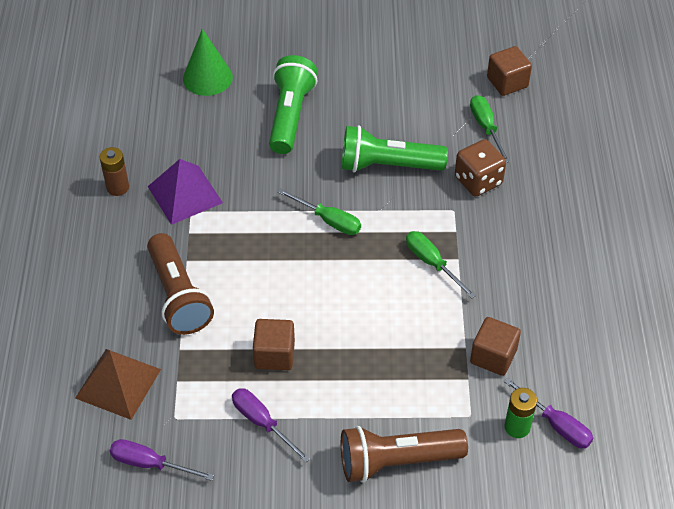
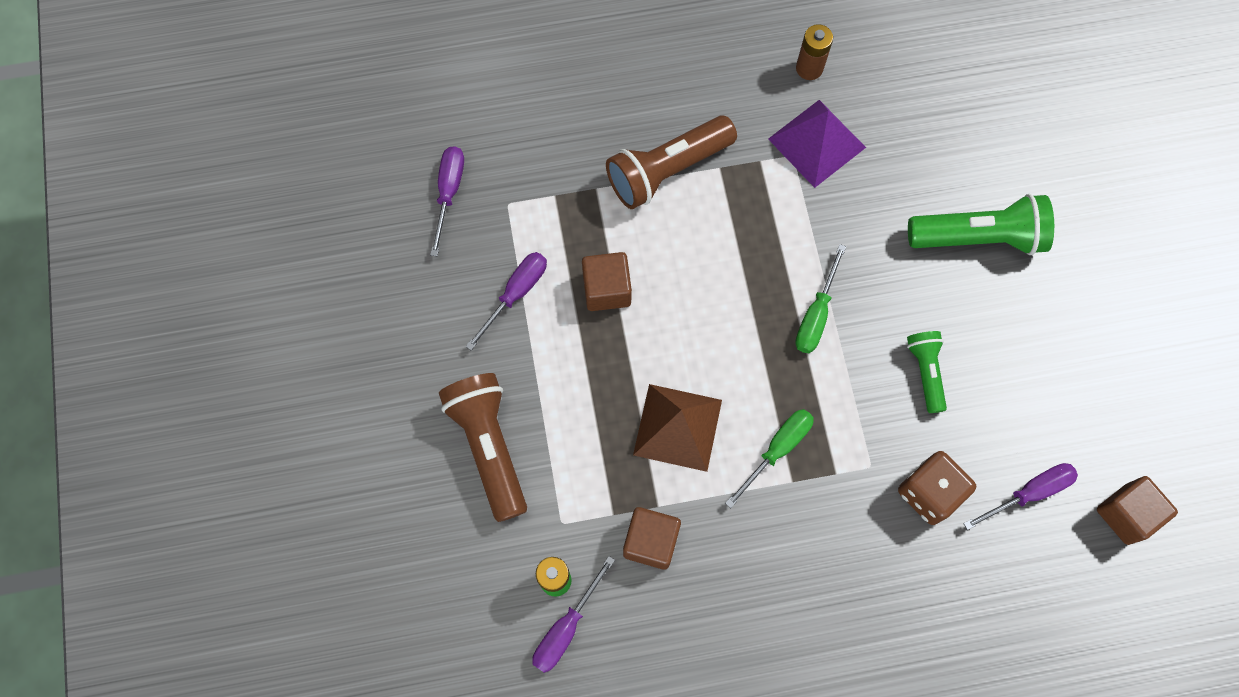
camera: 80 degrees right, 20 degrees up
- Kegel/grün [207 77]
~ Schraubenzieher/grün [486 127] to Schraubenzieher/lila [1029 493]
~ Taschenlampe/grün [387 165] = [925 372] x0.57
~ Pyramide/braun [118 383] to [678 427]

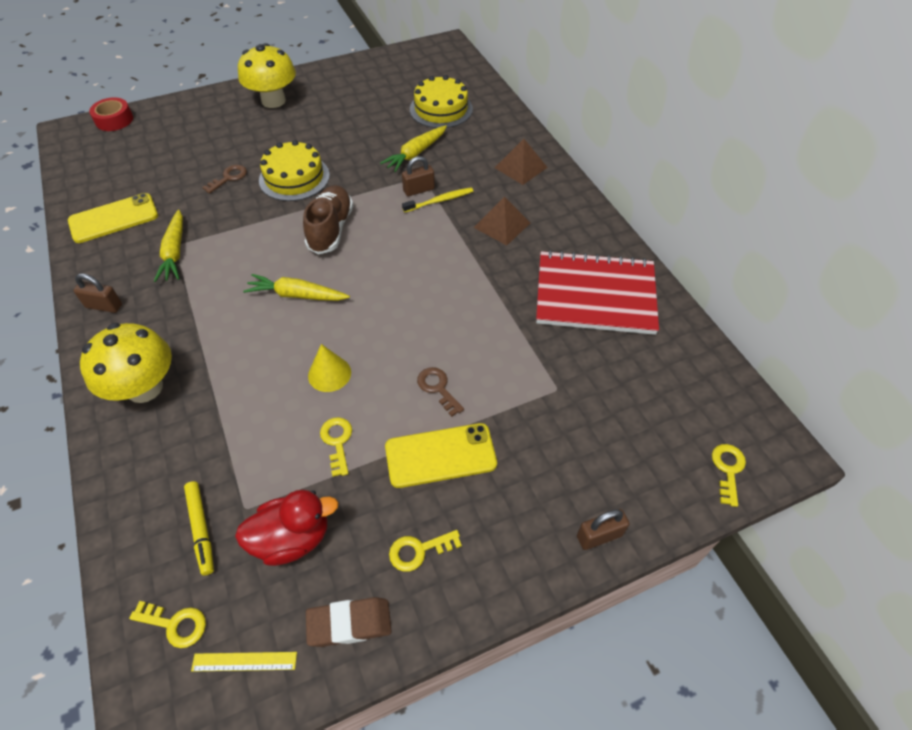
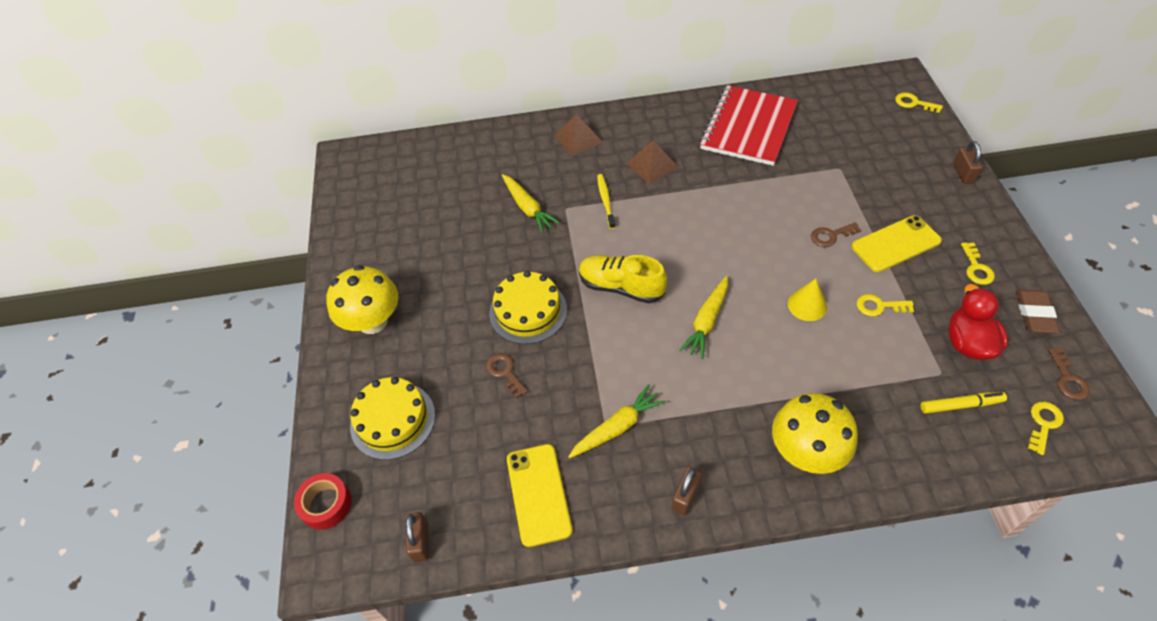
camera: 70 degrees left, 0 degrees up
~ Kuchen/gelb [441 109] to [393 420]
~ Vorhängeschloss/braun [419 190] to [420 542]
~ Schuh/braun [331 229] to Schuh/gelb [621 287]
~ Karotte/gelb [175 252] = [617 427] 45 degrees counterclockwise
~ Handy/gelb [440 455] = [896 244] 60 degrees clockwise
~ Lineal/gelb [244 661] to Schlüssel/braun [1068 379]

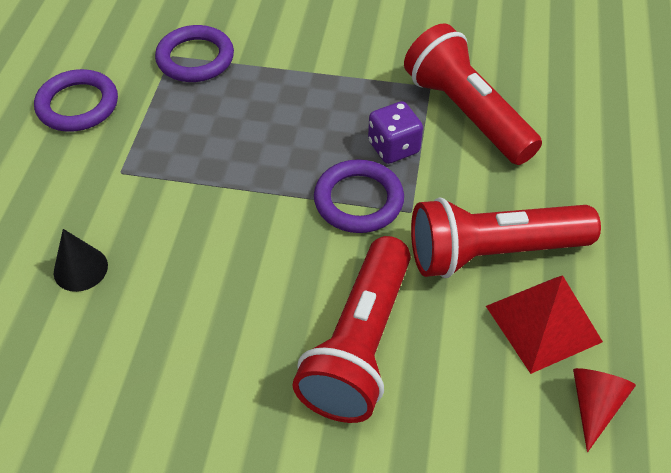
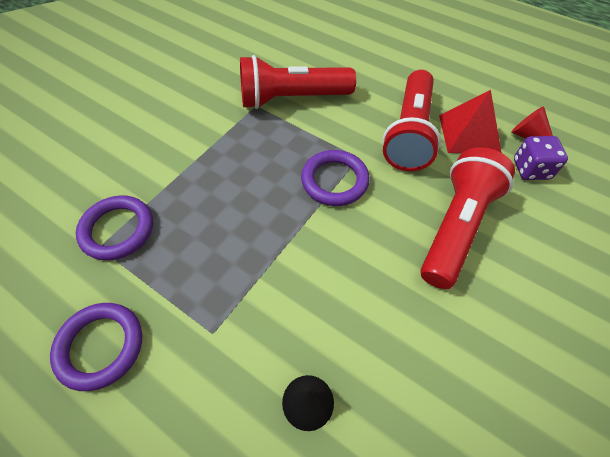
camera: 65 degrees left, 5 degrees up
~ Spielwürfel/lila [393 147] to [531 169]
~ Taschenlampe/rot [359 345] = [456 226] 105 degrees counterclockwise

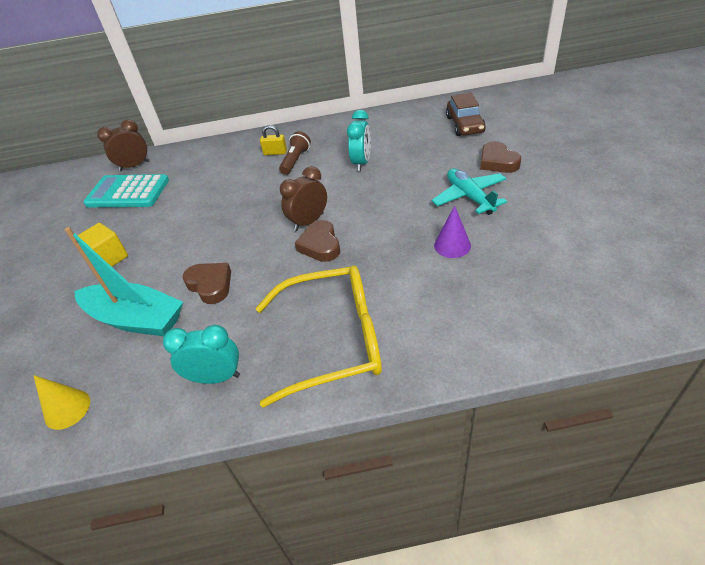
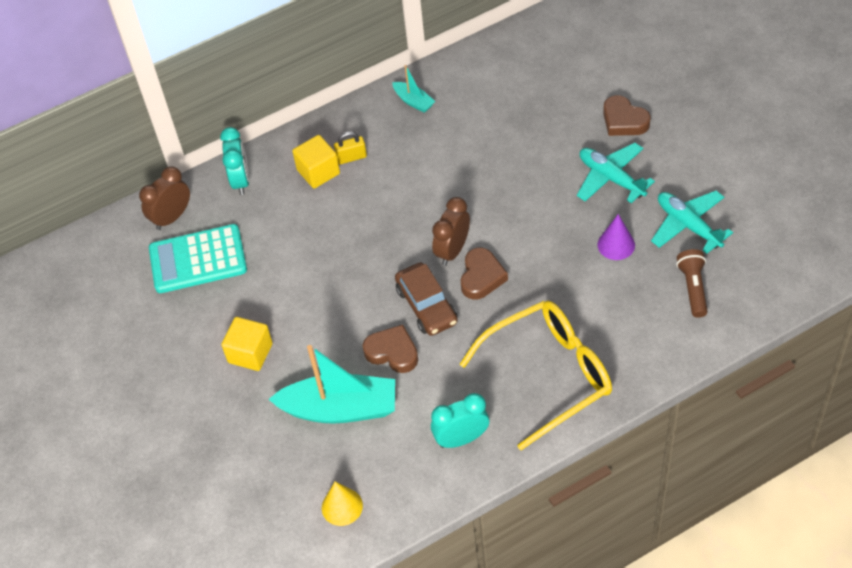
camera: 20 degrees left, 10 degrees up
~ Auto/braun [464 125] to [426 306]
~ Wecker/türkis [361 163] to [241 180]
~ Taschenlampe/braun [295 160] to [693 288]
~ Herz/braun [320 245] = [481 277] 135 degrees counterclockwise
+ Boot/türkis [413 101]
+ Kubus/gelb [318 172]
+ Flugzeug/türkis [688 225]

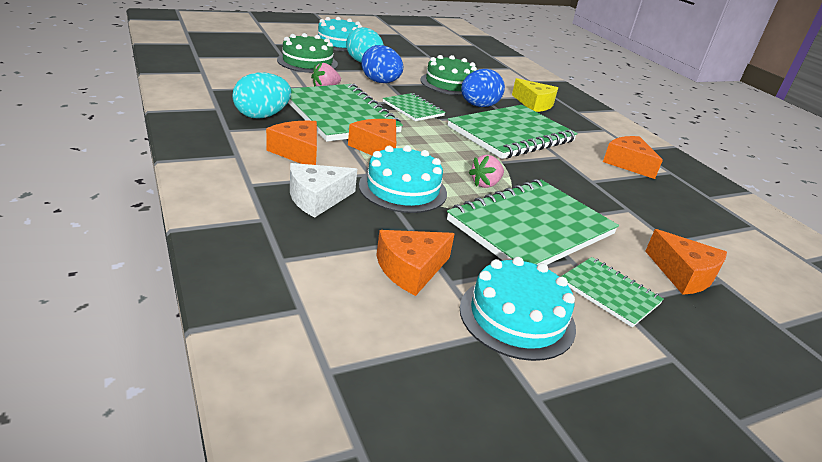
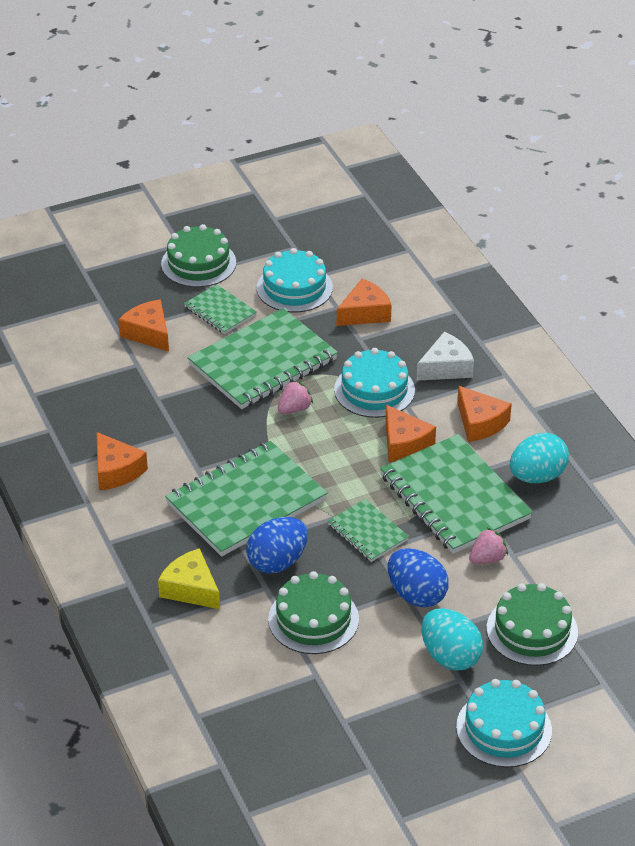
camera: 175 degrees left, 10 degrees up
+ Kuchen/grün [198 263]

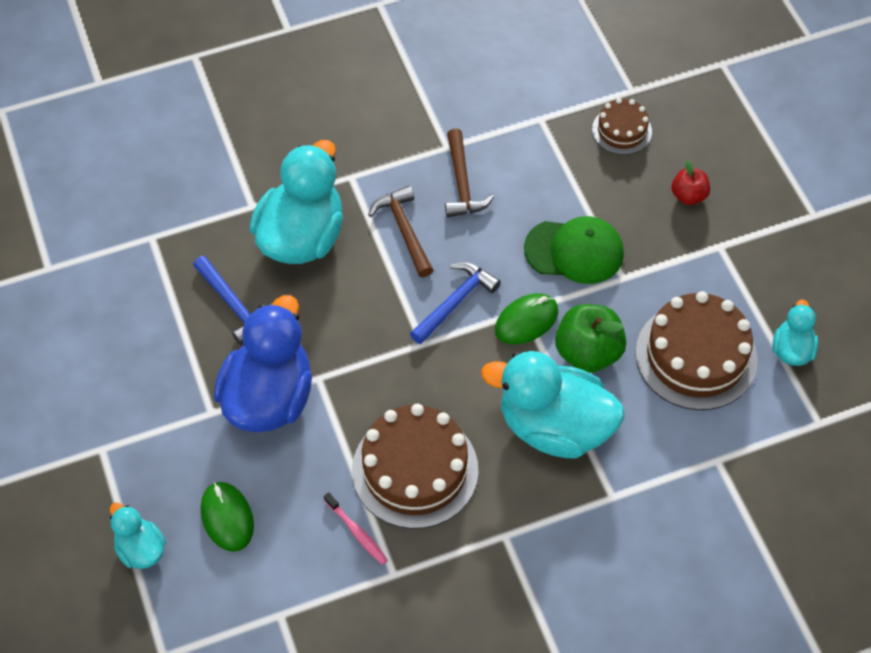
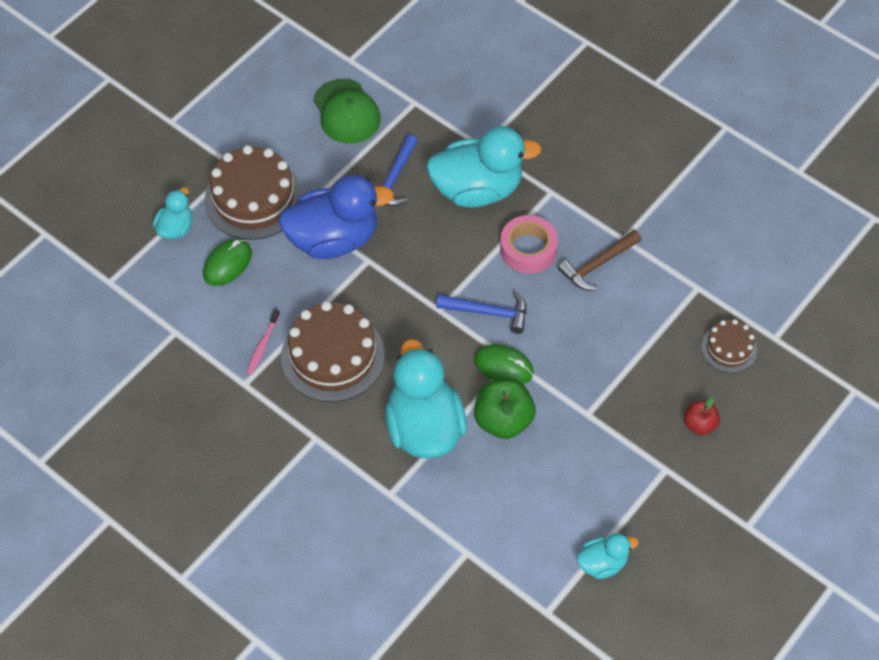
camera: 60 degrees right, 0 degrees up
~ Hammer/braun [404 230] to Klebeband/rosa [528 249]
~ Kappe/grün [574 251] to [346 112]
~ Kuchen/braun [696 356] to [253 198]

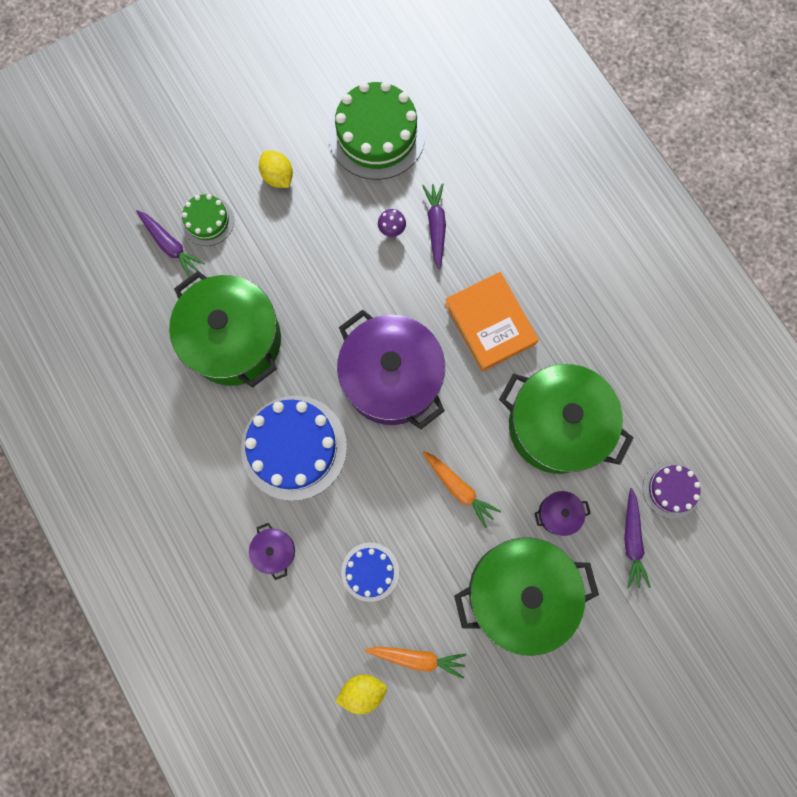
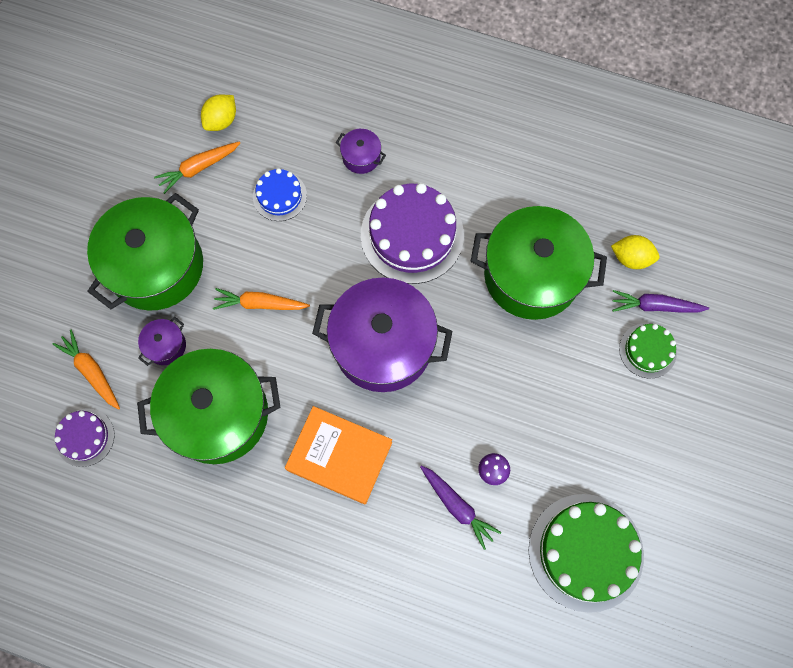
camera: 140 degrees right, 5 degrees down
~ Zitrone/gelb [278 177] to [631 258]
~ Kuchen/blau [294 447] to Kuchen/lila [412 235]
~ Karotte/lila [631 540] to Karotte/orange [92 371]

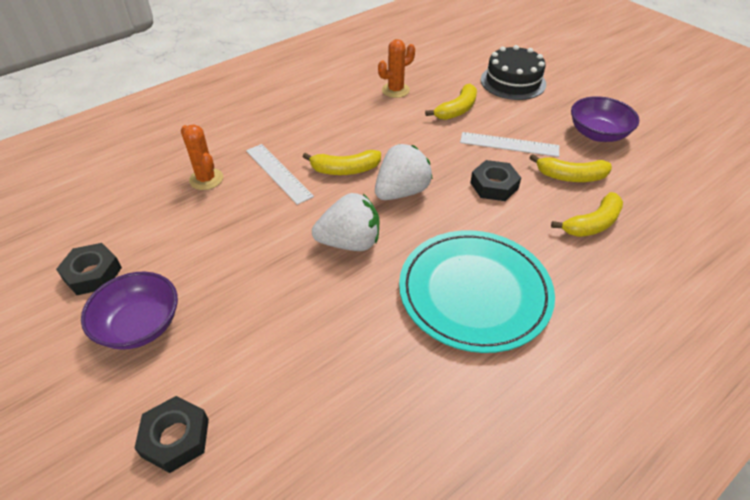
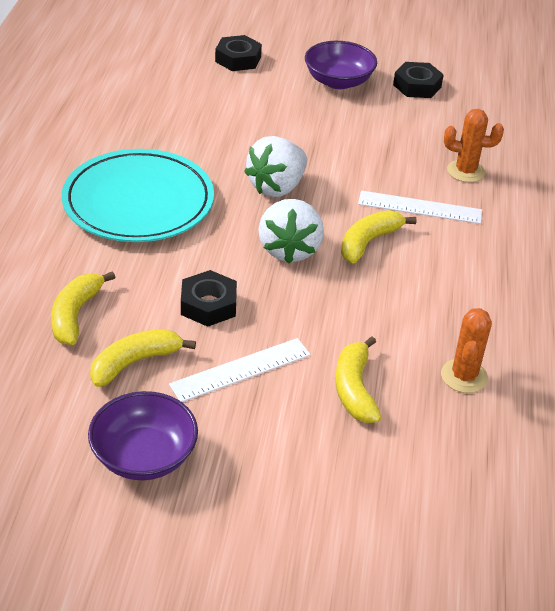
camera: 135 degrees right, 5 degrees down
- Kuchen/schwarz [513 82]

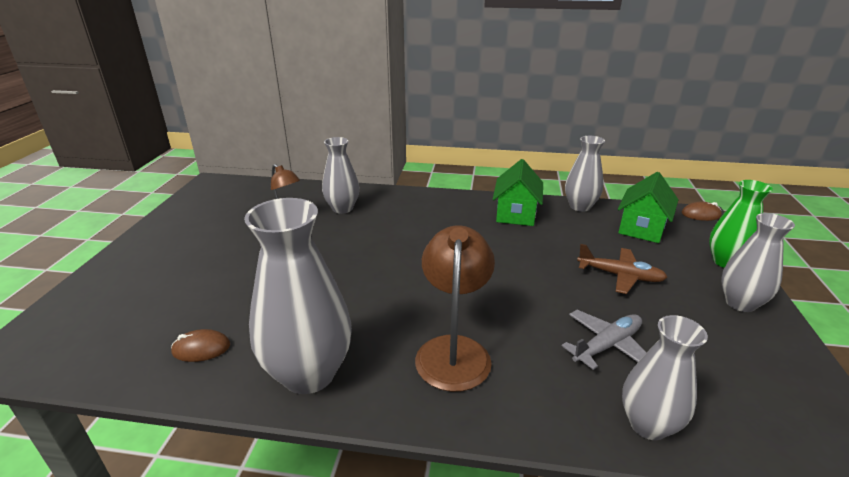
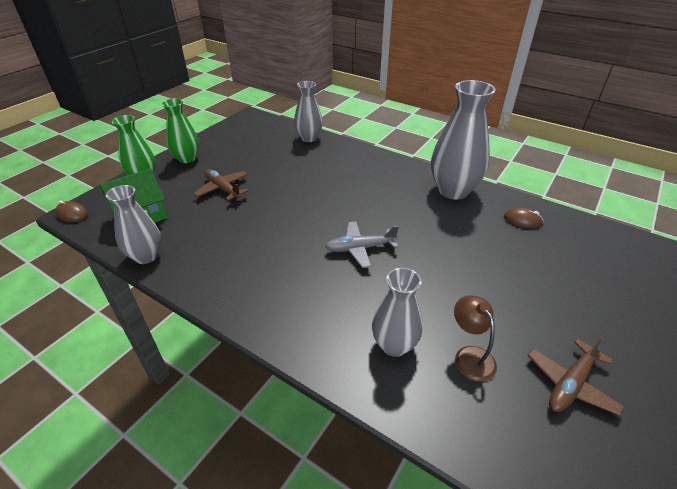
camera: 155 degrees left, 10 degrees up
- Haus/grün [516 214]
~ Vase/grau [740 303] to Vase/grün [187 159]
- Lampe/braun [454 350]
~ Flugzeug/grau [607 345] to [360 248]
+ Flugzeug/braun [570 384]

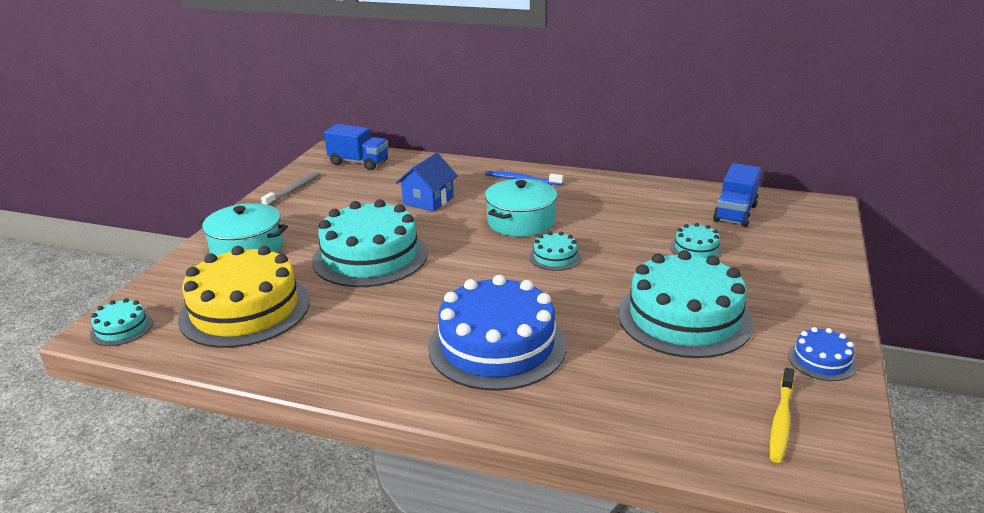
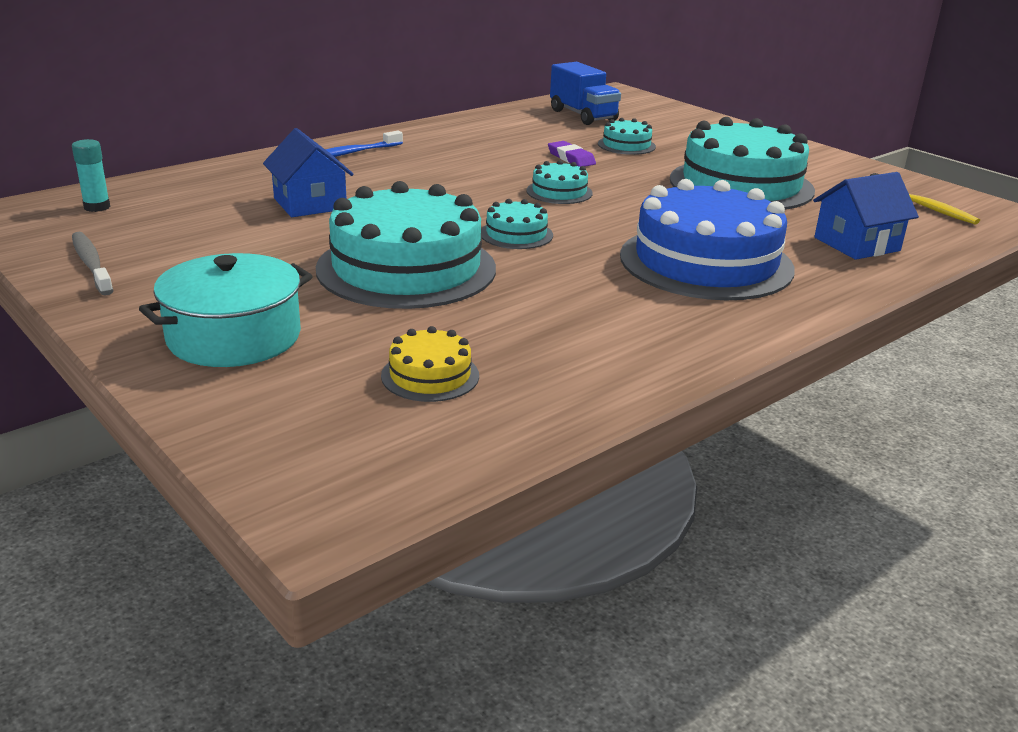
camera: 60 degrees left, 0 degrees up
~ Lastwagen/blau [359 162] to Klebestift/türkis [97 207]
- Kochtopf/türkis [521 222]
~ Kuchen/gelb [245 309] = [430 375] x0.45
~ Kuchen/türkis [121 328] to [516 234]
- Kuchen/blau [821 360]
+ Radiergummi/lila [571 158]
+ Haus/blau [857 244]

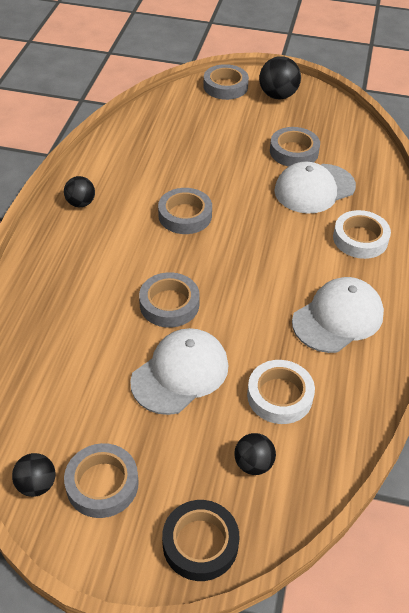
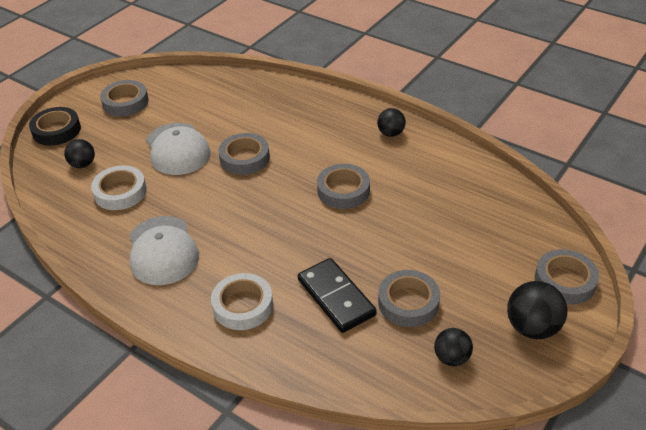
camera: 115 degrees right, 5 degrees down
~ Kappe/weiß [314 189] to Dominostein/schwarz [336 297]
~ Ball/schwarz [36 484] to [451 358]

